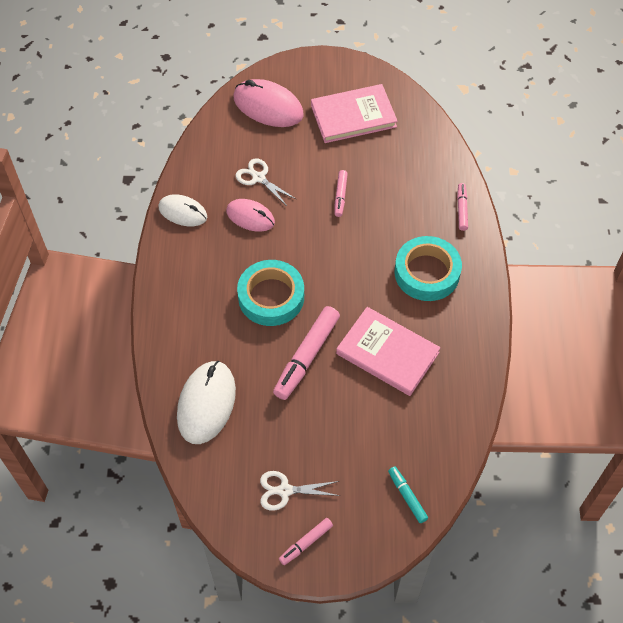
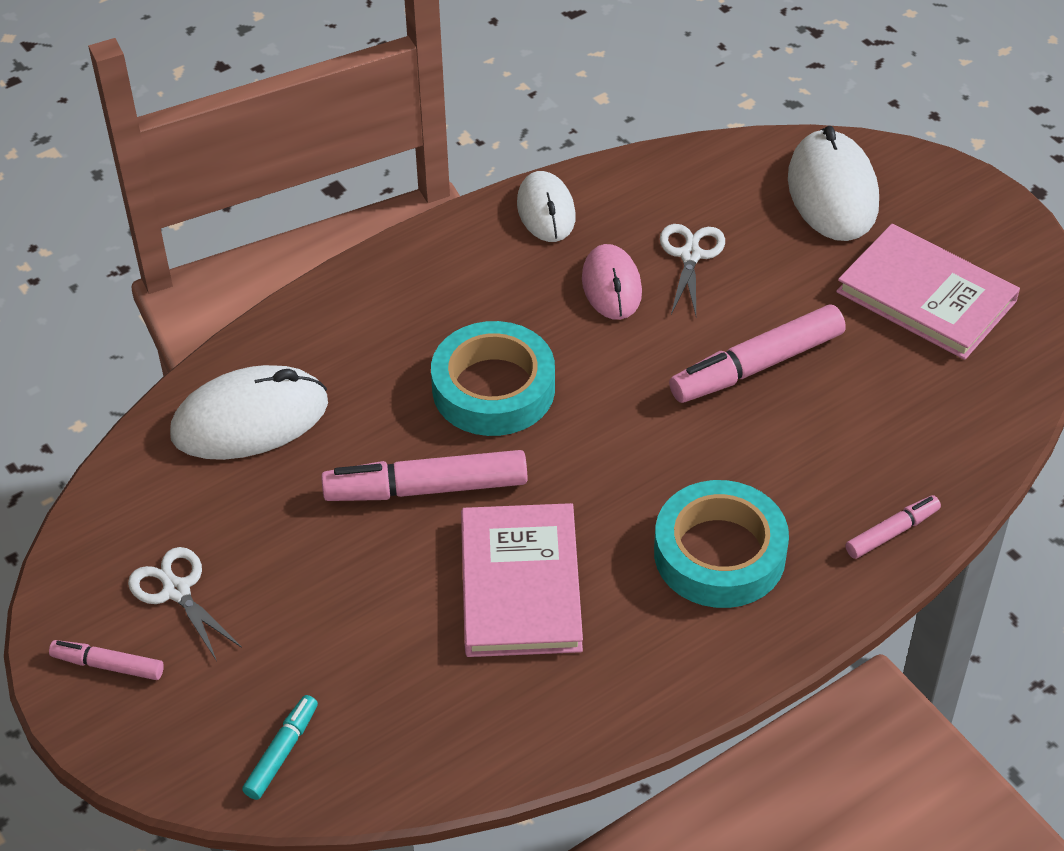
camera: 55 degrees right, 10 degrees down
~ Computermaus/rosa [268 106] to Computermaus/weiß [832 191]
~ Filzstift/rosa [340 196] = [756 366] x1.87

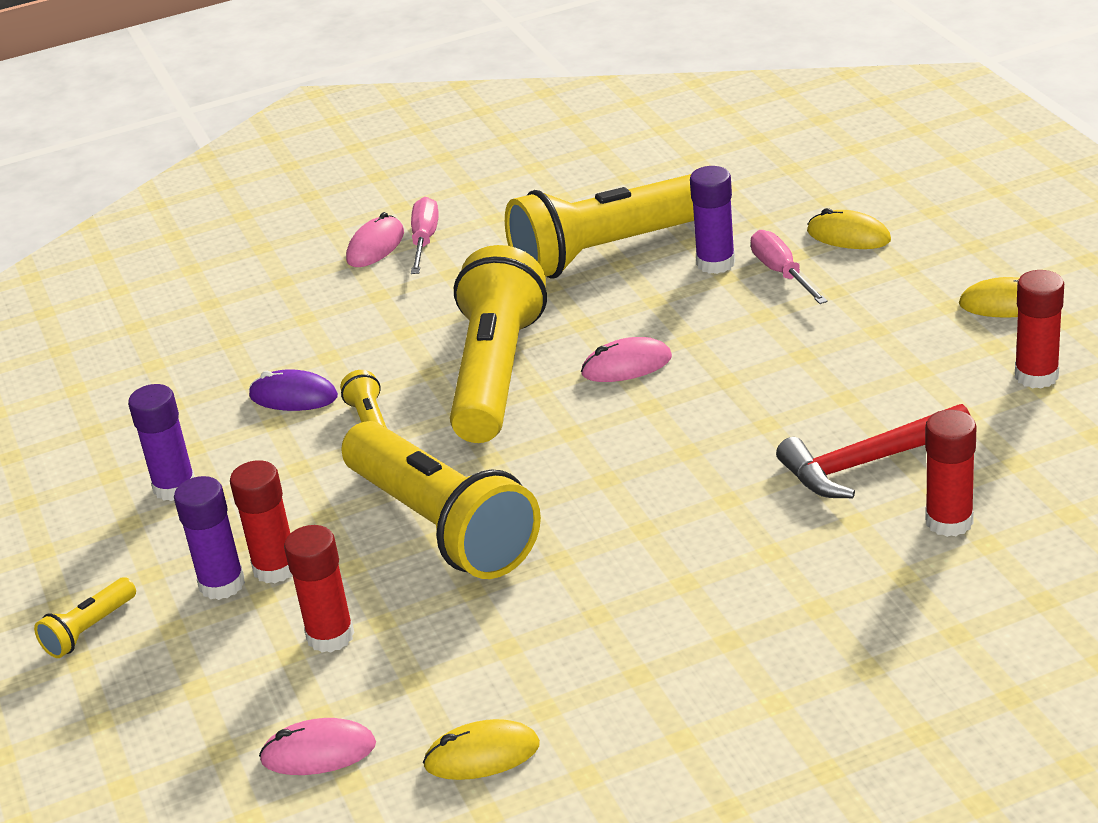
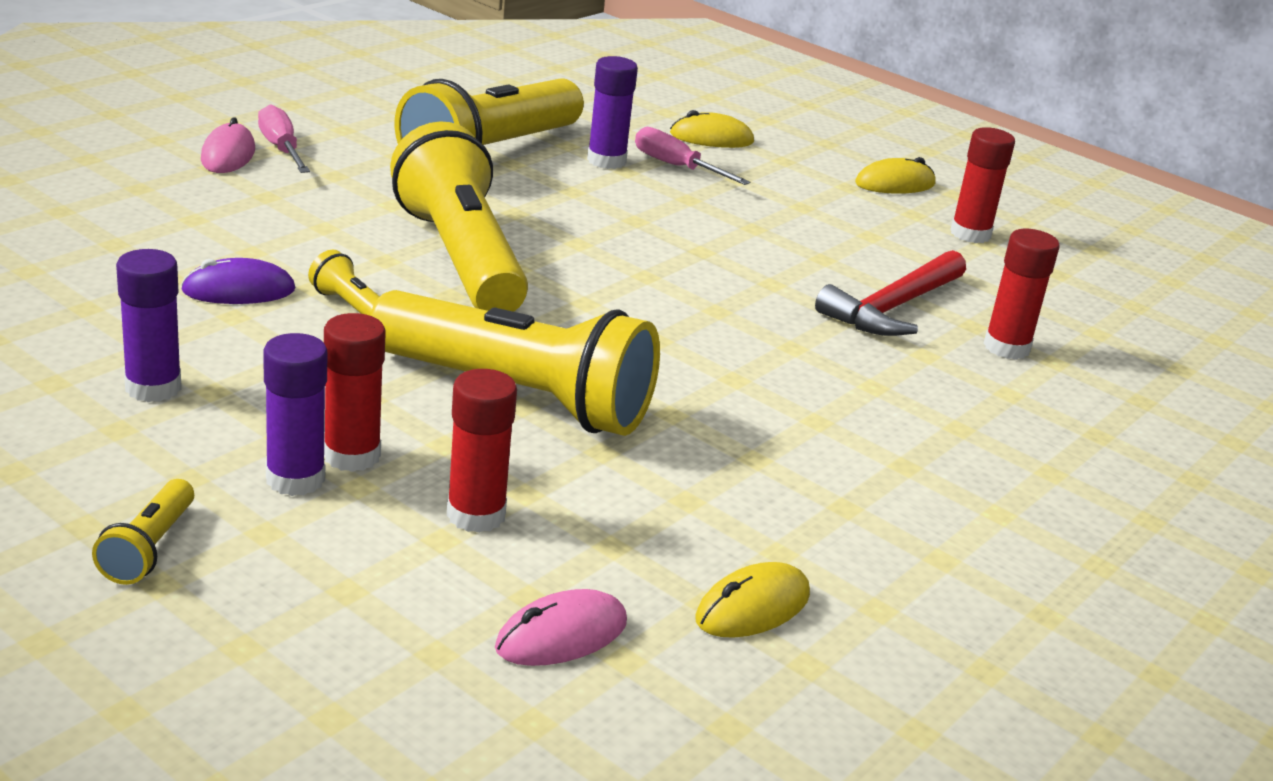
camera: 35 degrees left, 5 degrees down
- Computermaus/rosa [626 365]

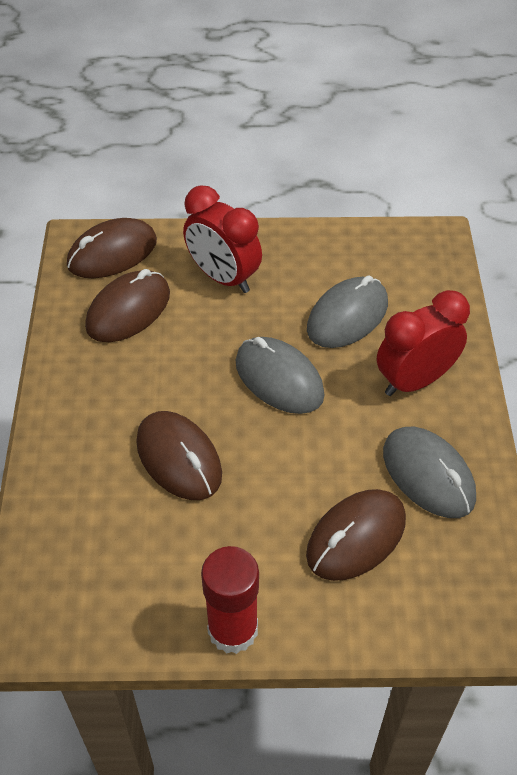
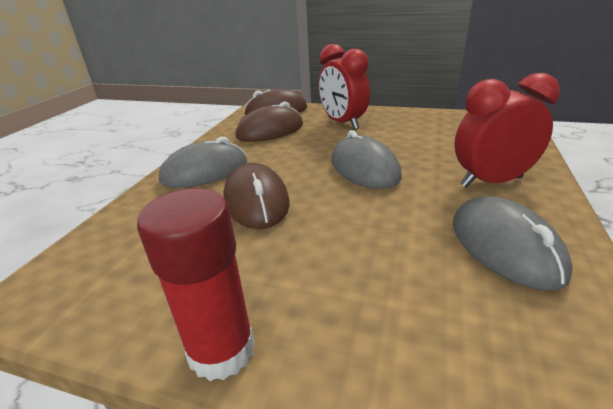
camera: 20 degrees right, 20 degrees down
~ Computermaus/grau [347 316] to [205 171]
- Computermaus/braun [356 537]

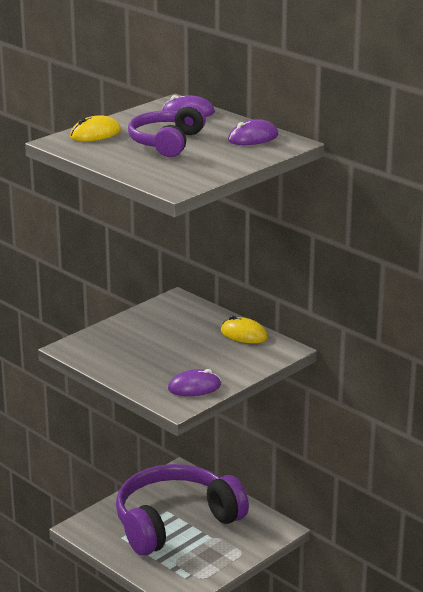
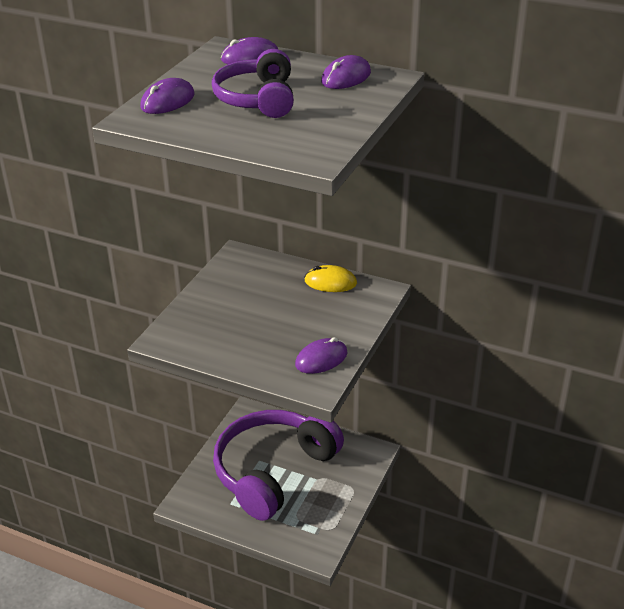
camera: 20 degrees left, 10 degrees up
~ Computermaus/gelb [95 134] to Computermaus/lila [167 101]

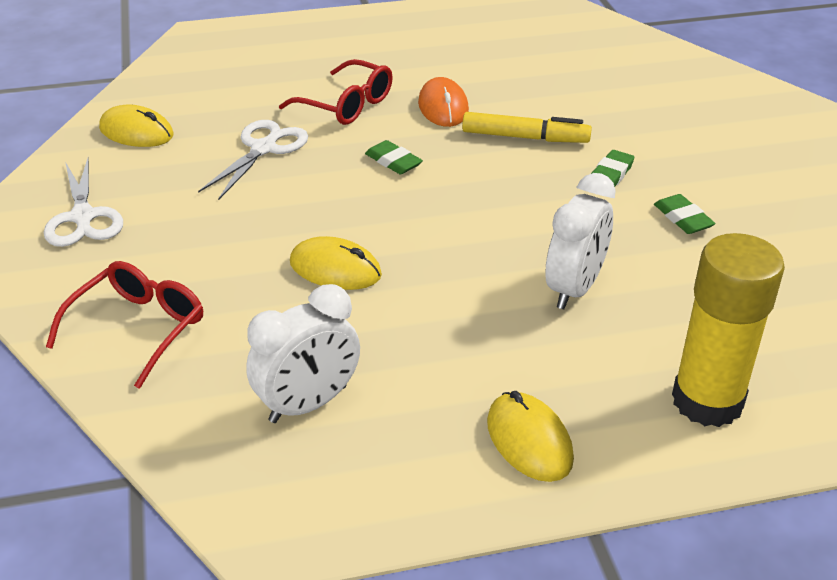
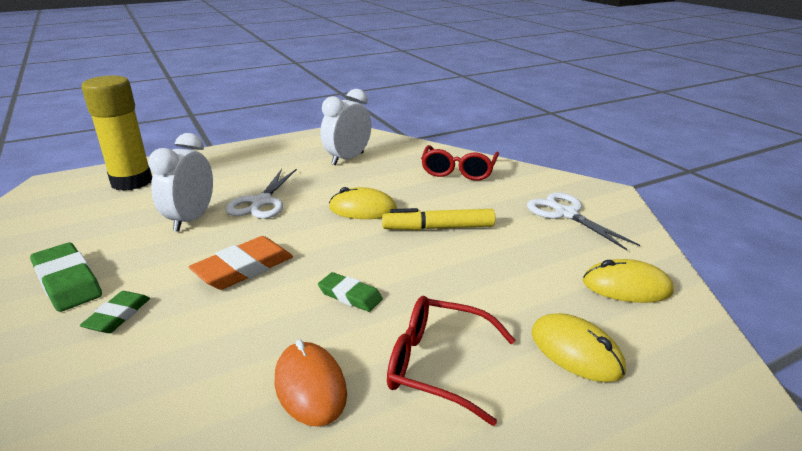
camera: 165 degrees right, 10 degrees down
~ Filzstift/gelb [525 138] to [438 228]
~ Schere/weiß [263 149] to [261 202]
~ Radiergummi/grün [683 218] = [68 281] x1.62
~ Computermaus/gelb [529 440] to [576 351]
+ Radiergummi/orange [243 268]

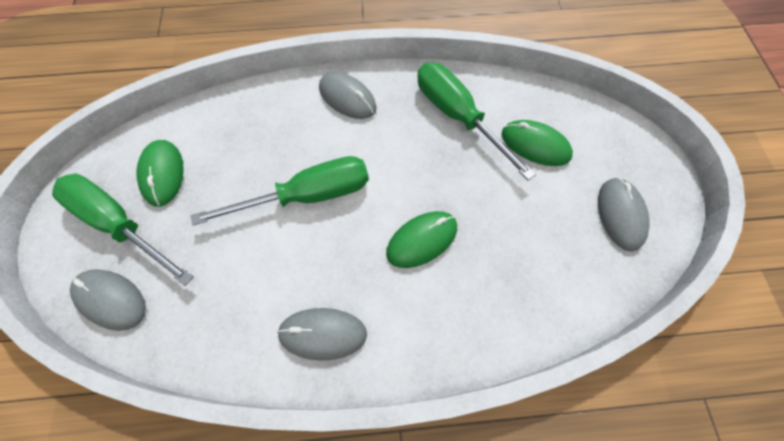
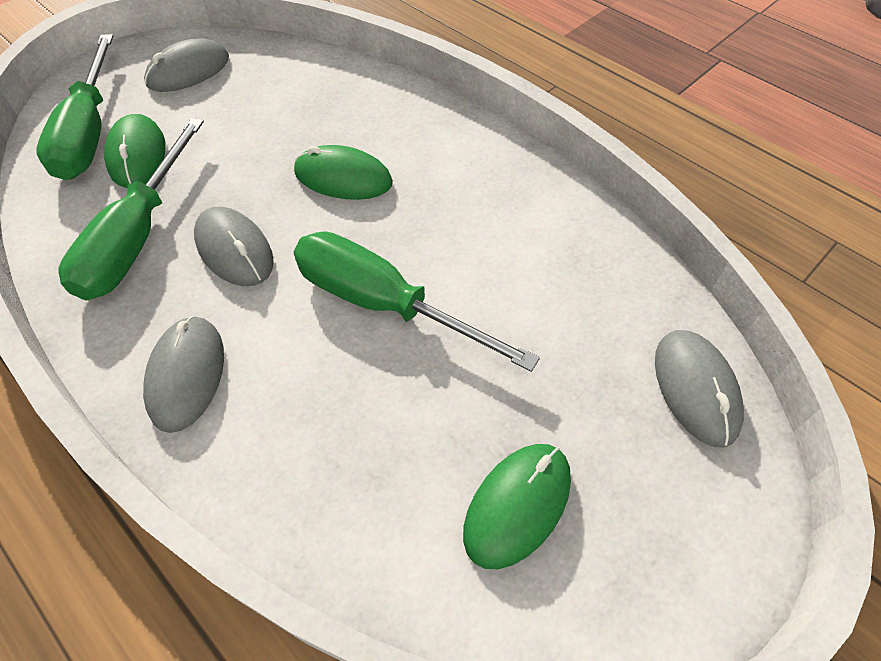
camera: 130 degrees left, 10 degrees down
~ Schraubenzieher/grün [119 225] to [90 132]
~ Computermaus/grau [322 334] to [234 250]

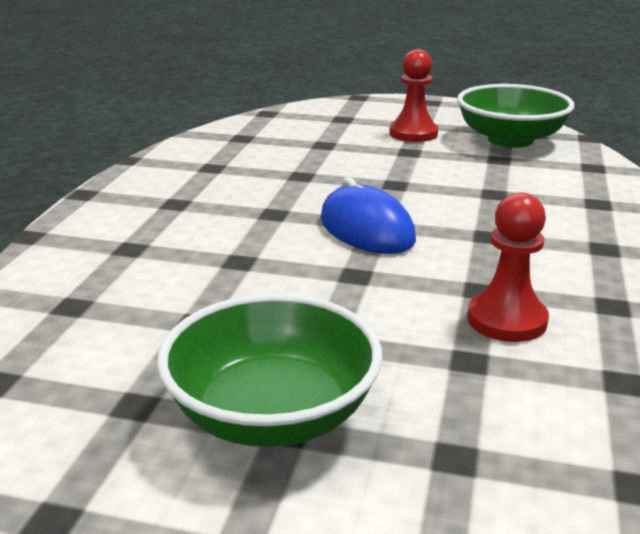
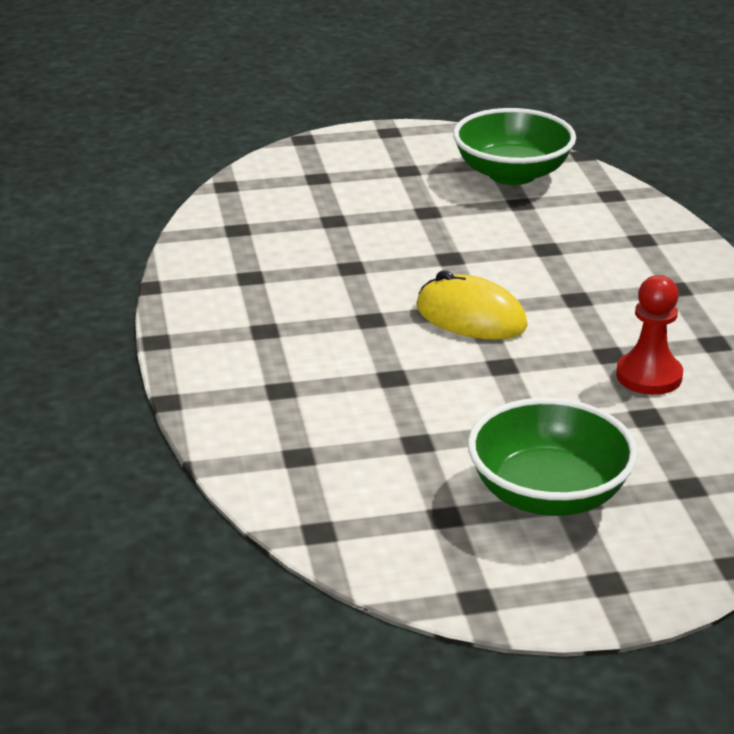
camera: 25 degrees left, 5 degrees up
- Bauer/rot [413 133]
~ Computermaus/blau [366 230] to Computermaus/gelb [471 317]

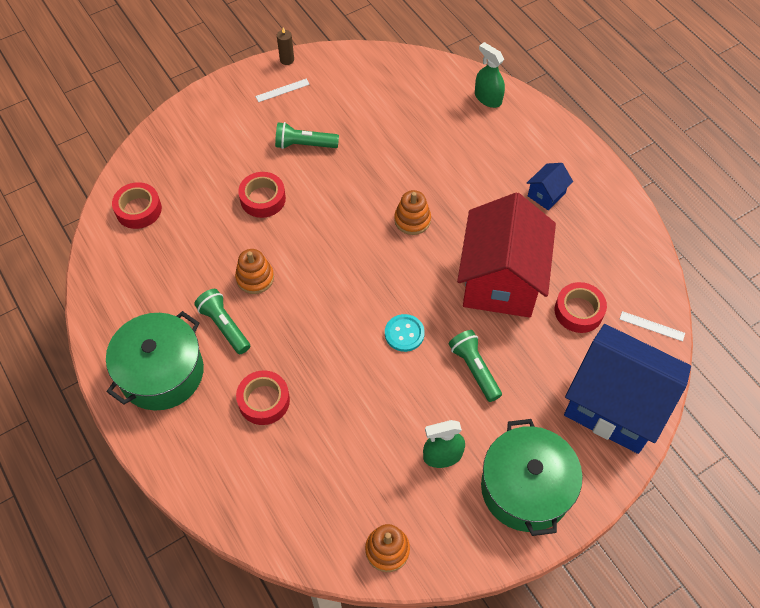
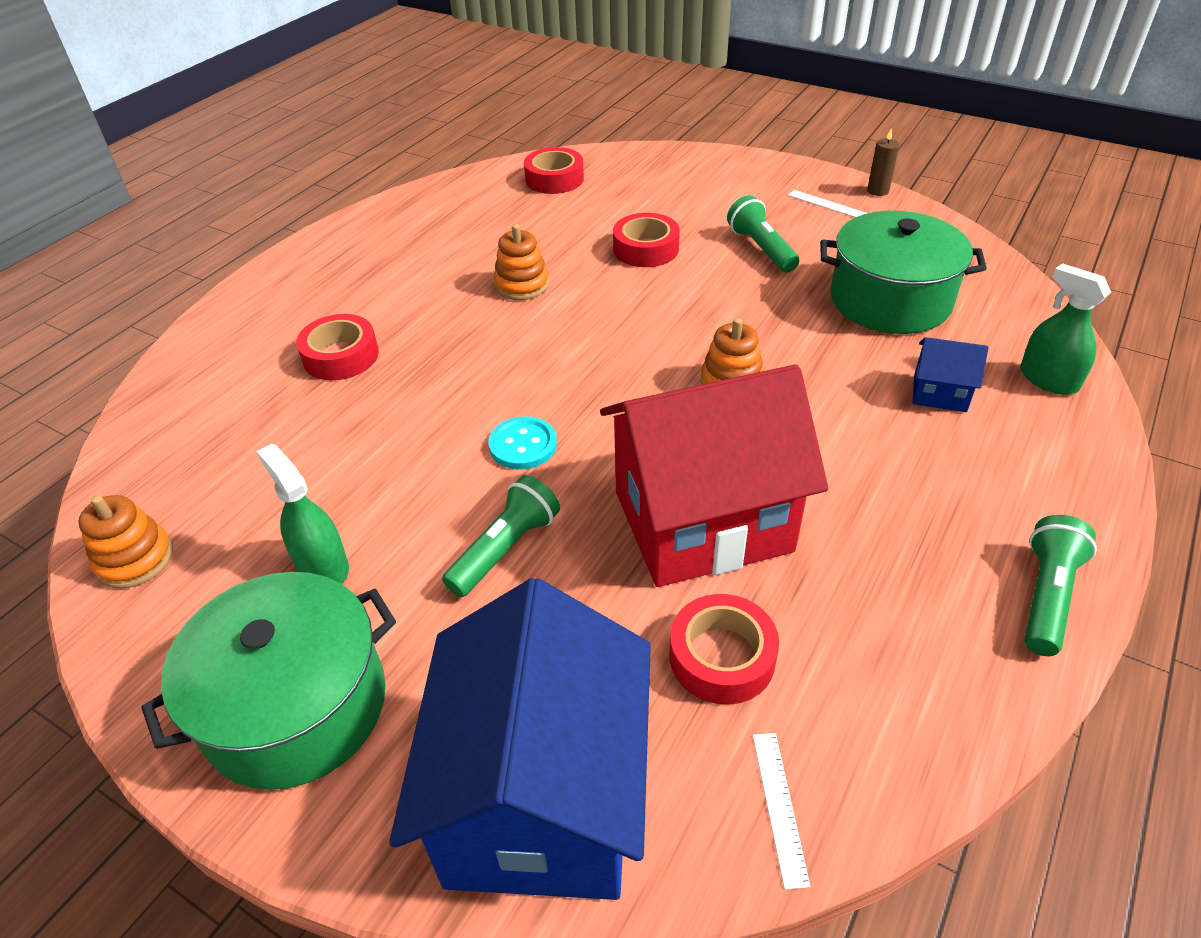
camera: 65 degrees right, 15 degrees down
~ Sprühflasche/grün [488 98] = [1048 379] 60 degrees counterclockwise
~ Haus/blau [546 194] to [940 393]
~ Taschenlampe/grün [224 326] to [1046 596]
~ Kochtopf/grün [162 373] to [890 300]

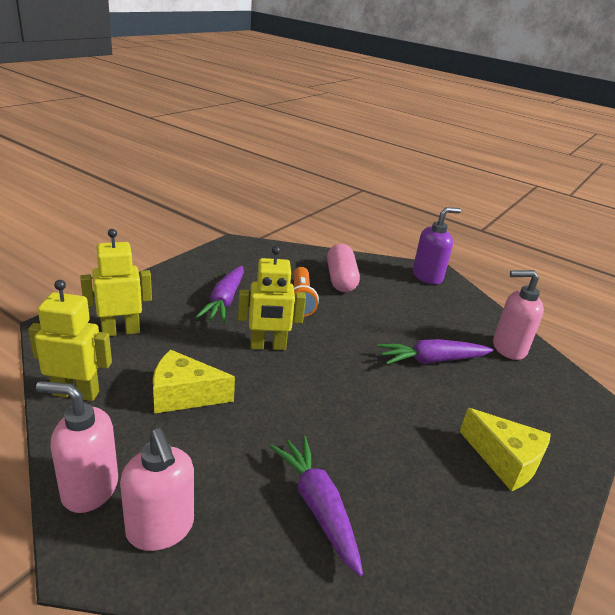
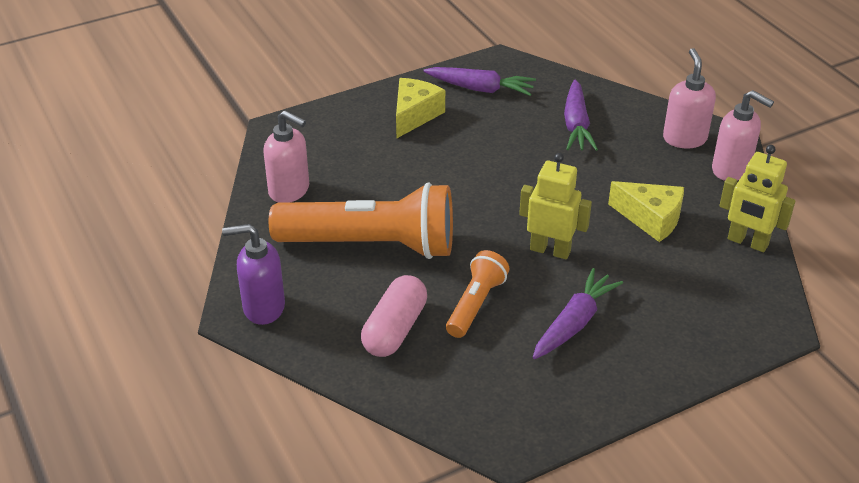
camera: 150 degrees left, 10 degrees up
- Roboter/gelb [121 331]
~ Karotte/lila [432 360] to [480 89]
~ Käse/gelb [505 460] = [414 115] 45 degrees clockwise
+ Taschenlampe/orange [371 245]

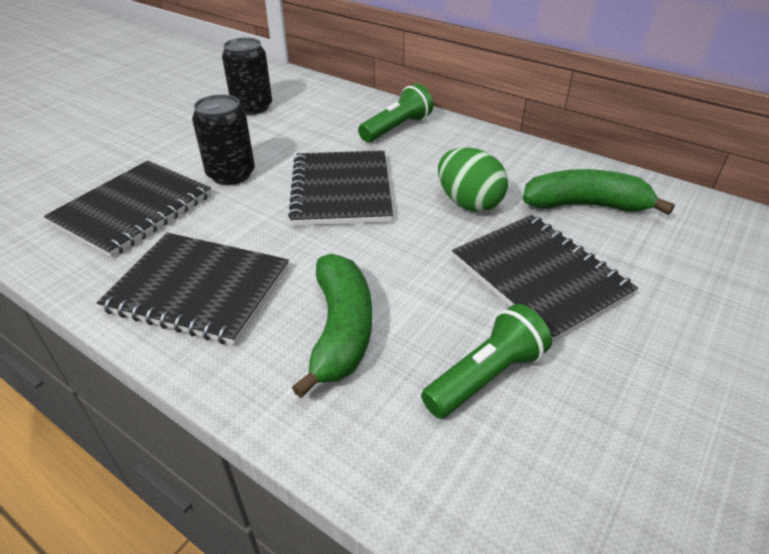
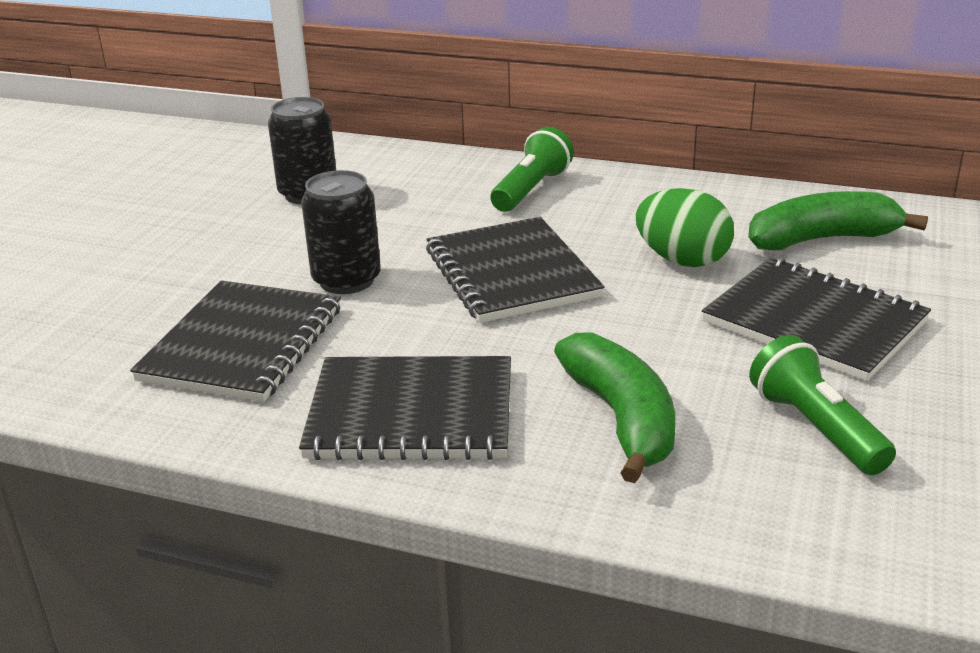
camera: 15 degrees left, 10 degrees down
~ Taschenlampe/grün [486 376] = [815 427] 60 degrees counterclockwise

